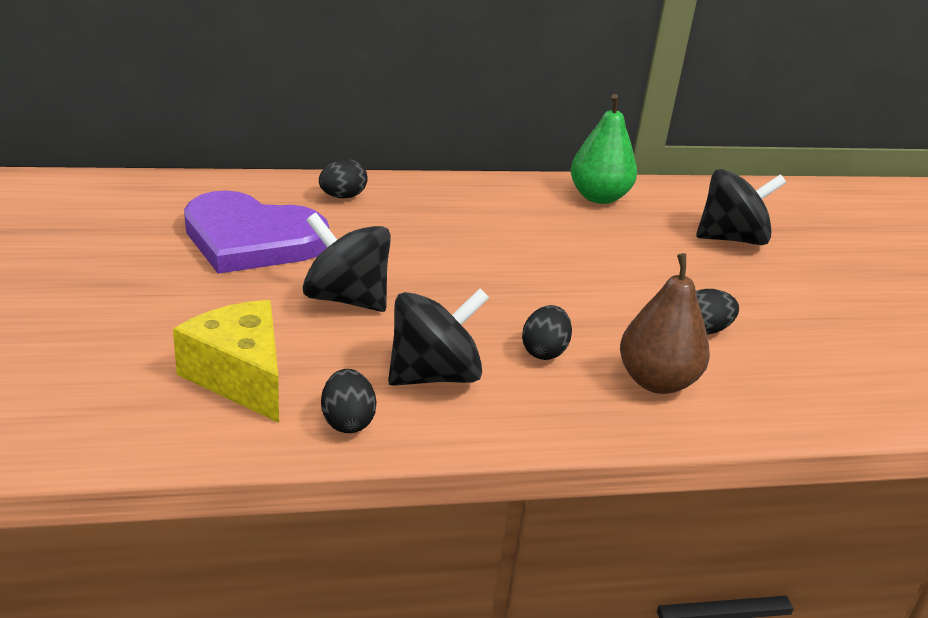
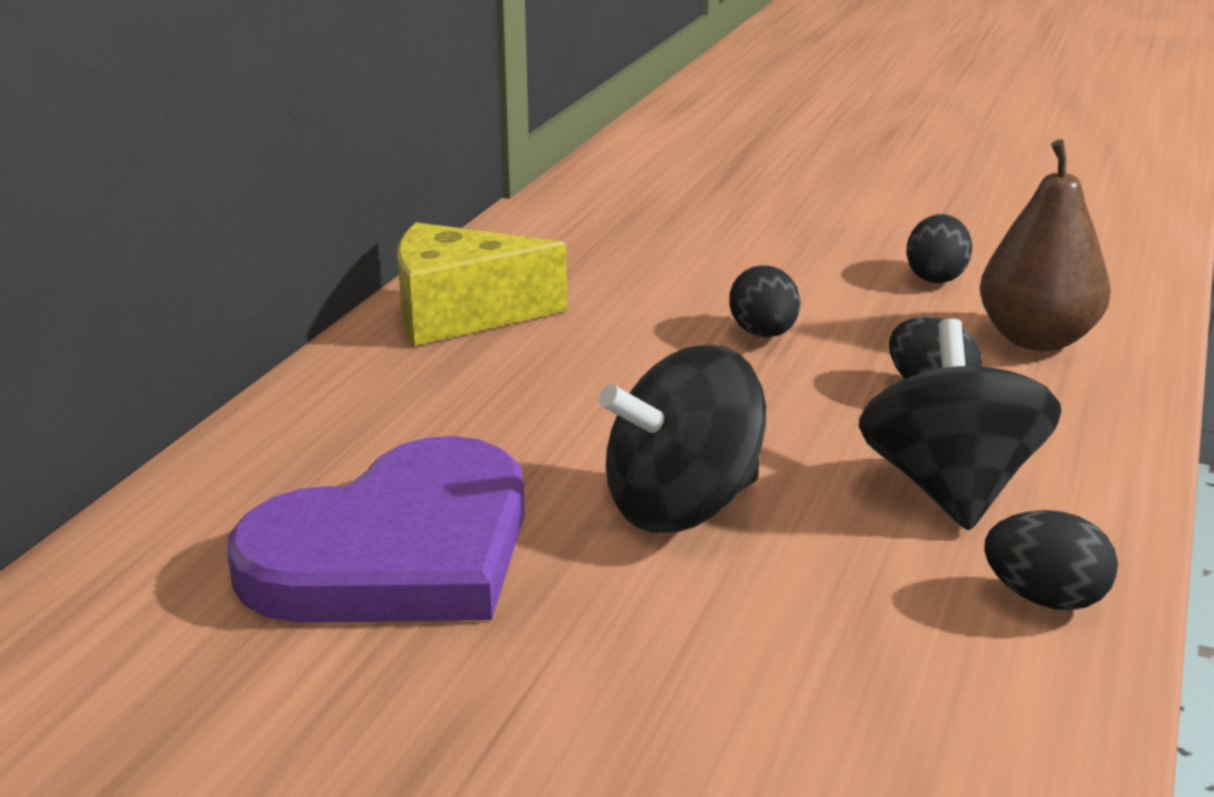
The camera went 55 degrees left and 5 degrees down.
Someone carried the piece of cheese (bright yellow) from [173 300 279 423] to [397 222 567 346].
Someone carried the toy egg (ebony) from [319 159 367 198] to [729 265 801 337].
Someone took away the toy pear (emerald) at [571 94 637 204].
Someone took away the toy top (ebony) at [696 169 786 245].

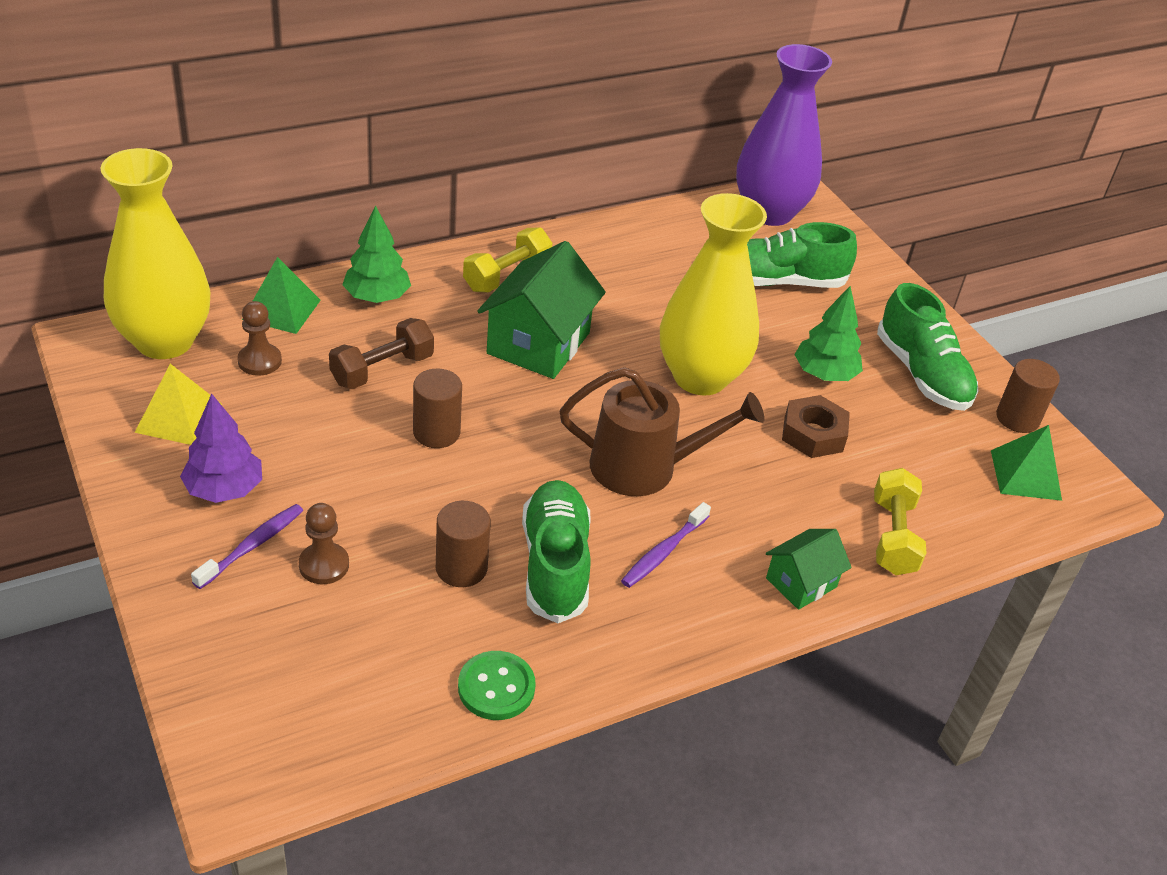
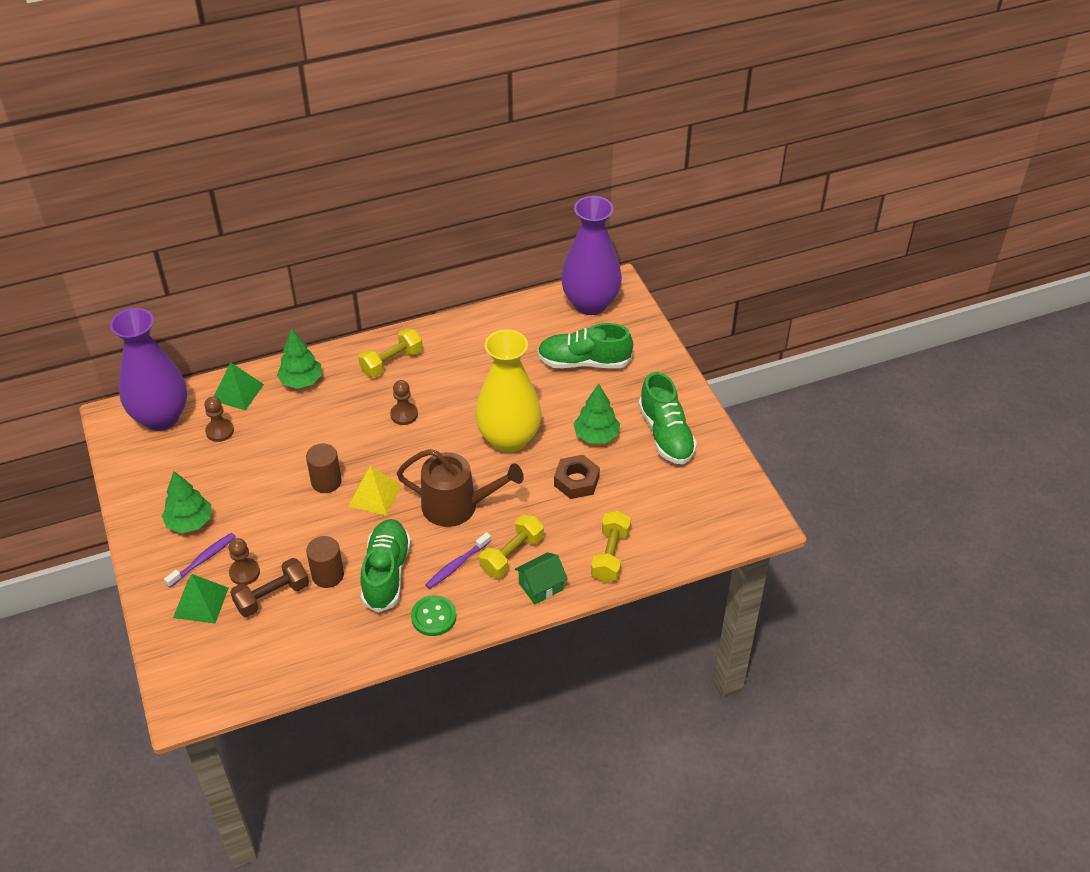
The camera went 10 degrees right and 5 degrees up.
Someone repainted the tall vase (bright yellow) at [101 148 210 359], which became the tall vase (royal purple) at [110 308 187 431].
Someone repainted the toy tree (royal purple) at [180 394 262 503], which became the toy tree (emerald) at [162 471 211 533].
Someone carried the pyramid (emerald) from [991 425 1062 501] to [173 574 229 623].
Someone carried the hand weight (brown) from [329 318 434 389] to [230 558 309 617].
Someone carried the pyramid (bright yellow) from [134 364 222 445] to [348 466 401 516].
Someone swapped the toy house (emerald) at [477 241 606 379] for the chess pawn (brown) at [390 380 418 425].
Someone carried the shirt button (emerald) from [458 651 536 720] to [411 595 456 636].
Someone put down the hand weight (bright yellow) at [479 514 544 578].
Someone took away the cylinder (brown) at [996 359 1060 433].

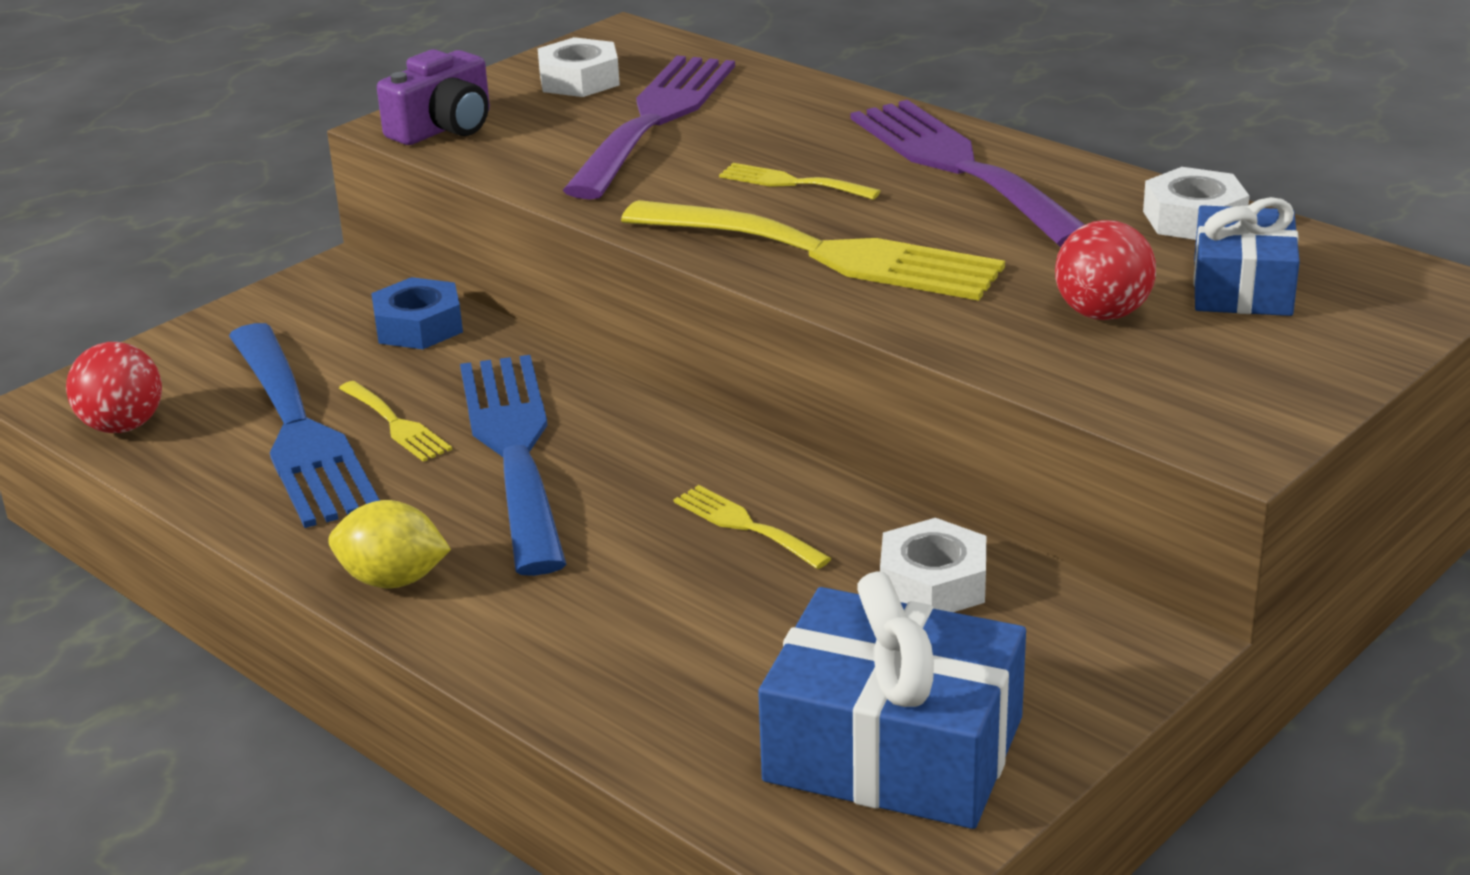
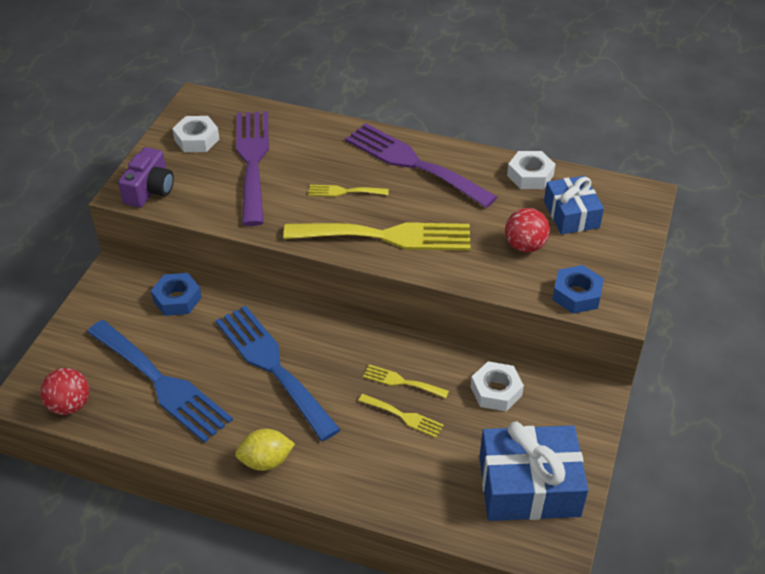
The camera went 25 degrees left and 15 degrees up.
Someone carried the table fork (bright yellow) from [339 381 452 462] to [358 394 444 438].
Someone put down the hexagon nut (blue) at [552 265 604 314].

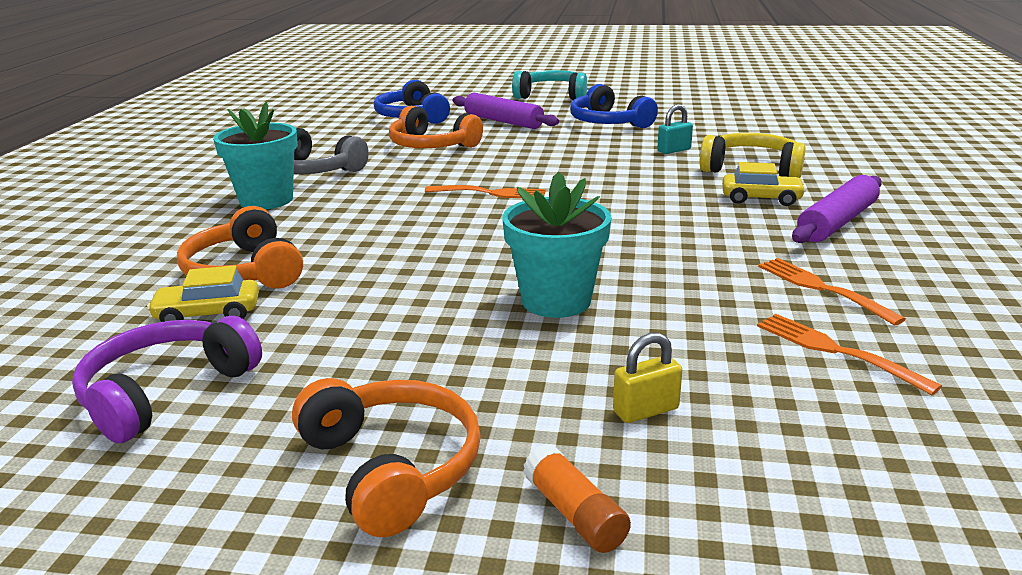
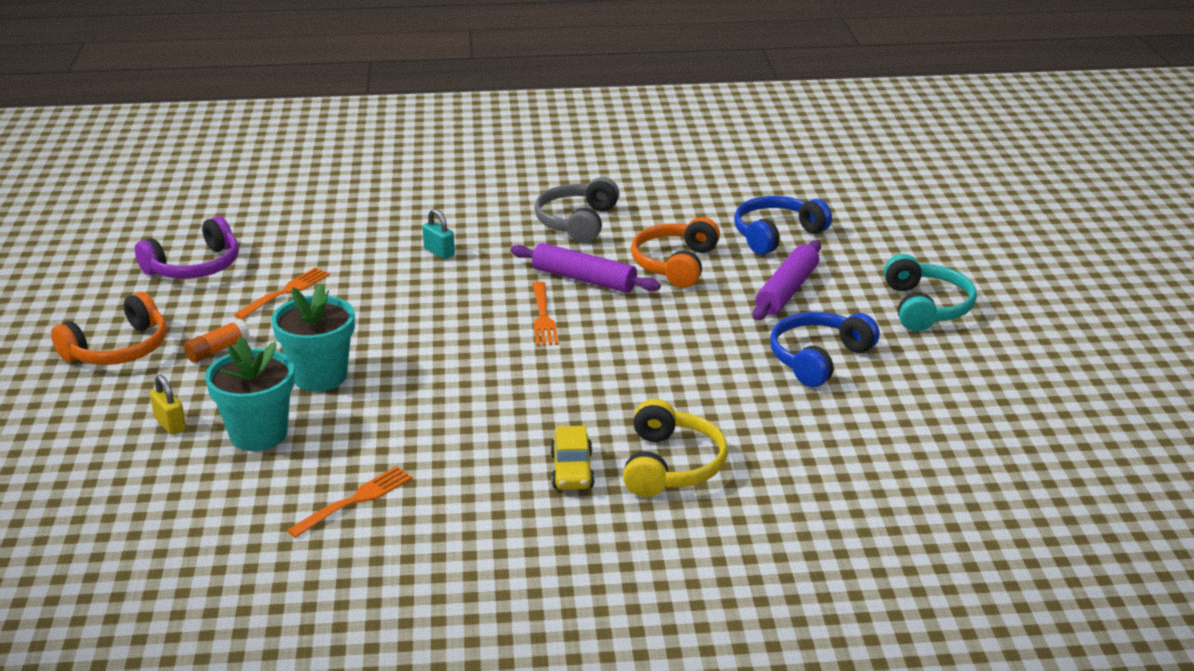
The camera went 75 degrees right and 5 degrees up.
Someone rotated the headphones (royal purple) at [72 316 262 443] by 120 degrees clockwise.
Someone carried the glue stick (orange) from [523 444 631 553] to [184 319 250 363].
Someone carried the potted plant (teal) from [213 102 298 210] to [205 336 295 451].
Someone carried the table fork (orange) from [757 314 942 395] to [234 268 330 319].
Someone carried the lock (teal) from [657 104 693 154] to [423 209 455 259].
Someone carried the dough roller (royal purple) from [792 175 882 243] to [511 243 661 293].
Someone took away the automobile (bright yellow) at [147 266 259 322].
Someone took away the headphones (orange) at [177 206 303 289].

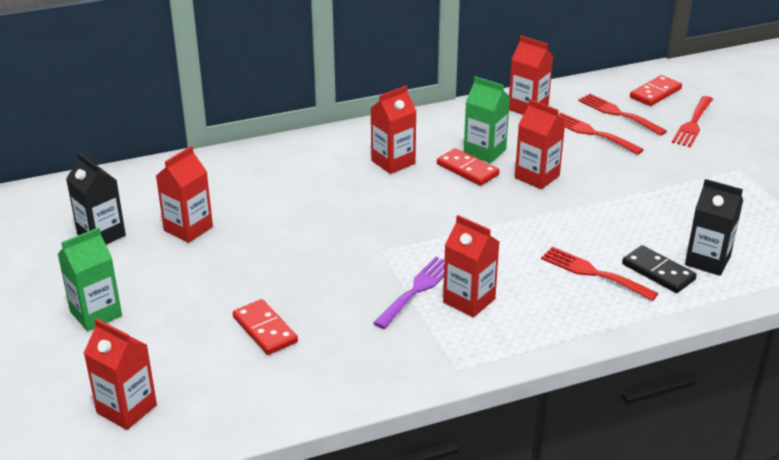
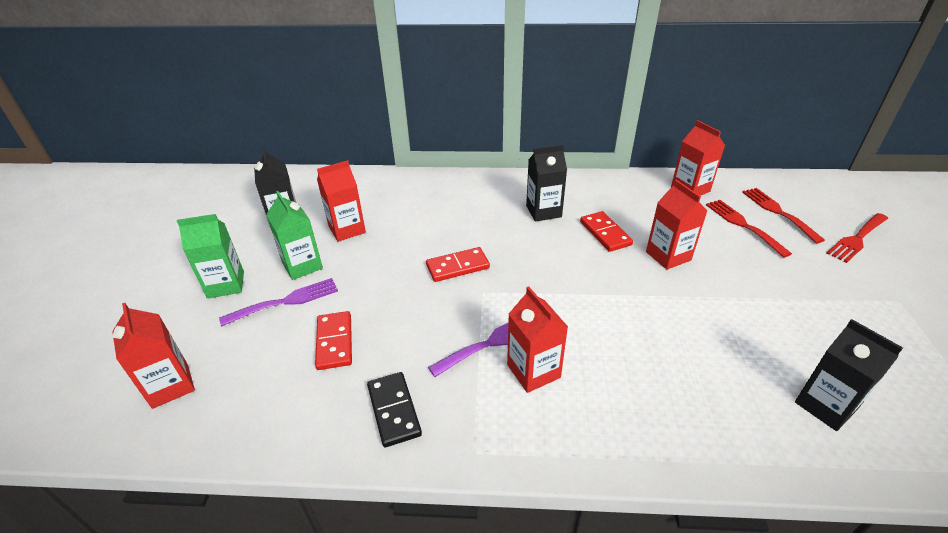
The camera went 25 degrees right and 5 degrees up.
Someone put down the table fork (royal purple) at [219 278 338 326].
Someone carried the juice carton (emerald) from [464 76 510 163] to [266 191 323 280].
Someone carried the domino piece (ebony) from [622 245 697 293] to [367 372 422 447].
Someone carried the domino piece (scarlet) from [630 75 682 106] to [426 247 490 282].
Someone repainted the juice carton (scarlet) at [371 86 416 174], which became the juice carton (ebony) at [526 145 567 222].
Someone took away the table fork (scarlet) at [541 247 659 301].

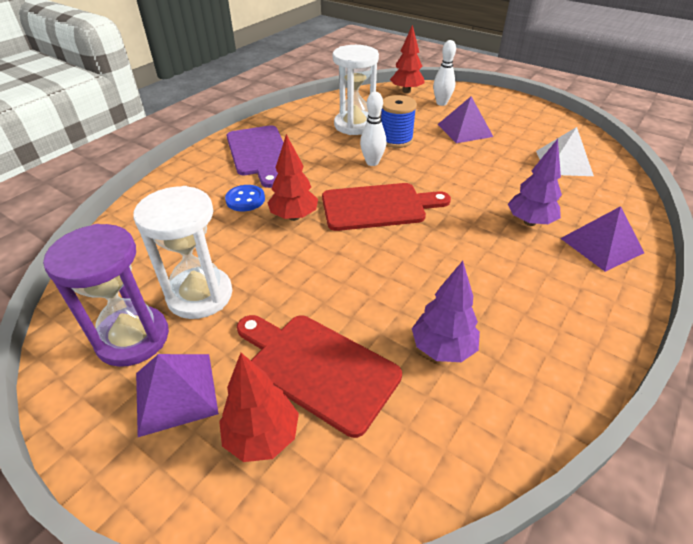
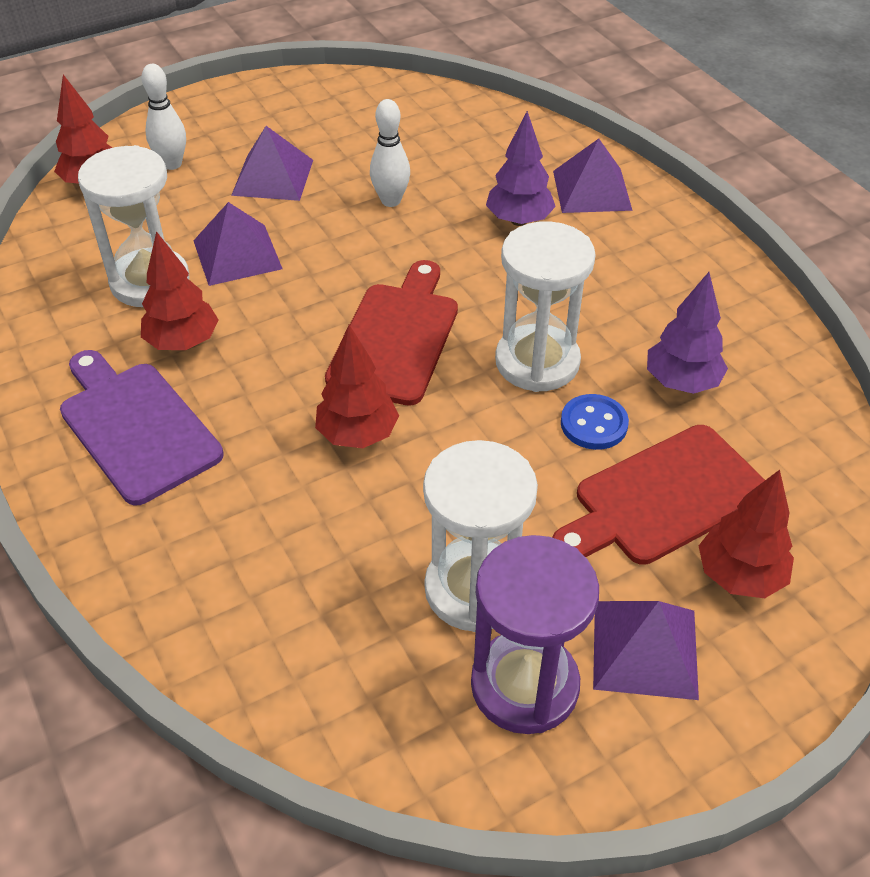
The camera went 65 degrees left and 5 degrees up.
Someone rotated the cutting board (royal purple) at [227 125 284 188] by 135 degrees counterclockwise.
Someone put down the toy tree (scarlet) at [141 231 219 350].
Someone swapped the bobbin (blue) at [381 95 417 148] for the pyramid (royal purple) at [193 202 283 286].
Someone carried the tenpin (snow-white) from [360 92 386 166] to [370 99 410 207].
Someone put down the sand timer (snow-white) at [495 221 596 392].
Someone carried the shirt button (blue) from [225 185 265 211] to [561 394 629 450].
Someone took away the pyramid (snow-white) at [536 127 594 176].

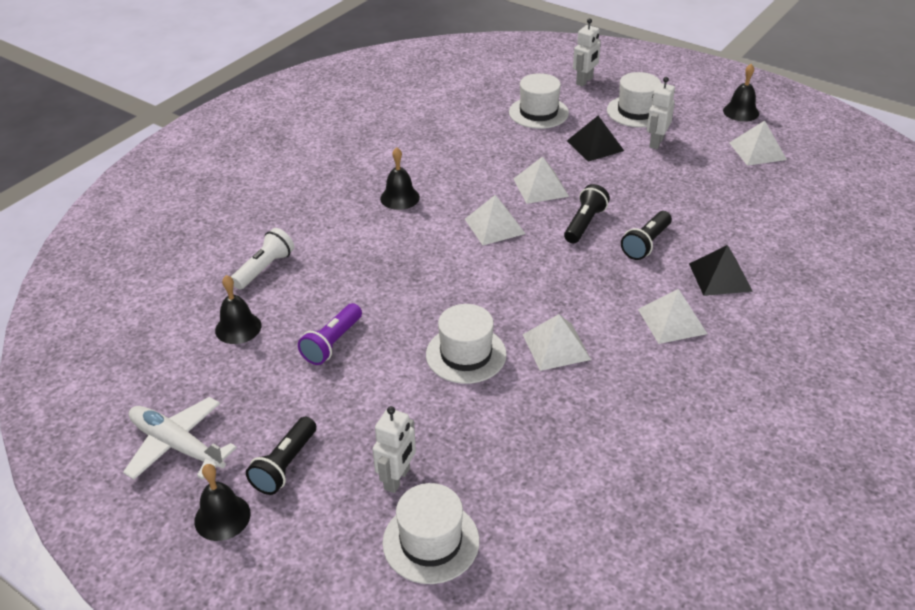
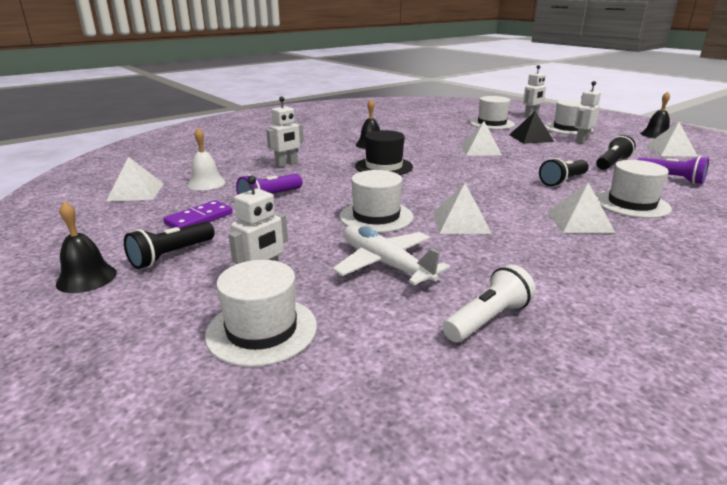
The camera went 15 degrees right and 15 degrees down.
Someone carried the pyramid (snow-white) from [465 195 525 245] to [106 157 164 202].
Someone put down the domino piece (royal purple) at [163 200 233 228].
Someone repainted the bell (ebony) at [215 275 261 344], which became the bell (snow-white) at [187 128 225 190].
Someone put down the robot (snow-white) at [266 96 303 167].
Someone carried the aeroplane (snow-white) from [123 397 237 480] to [333 225 450 285].
Someone put down the tall hat (ebony) at [355 130 413 175].
Someone carried the pocket torch (snow-white) from [231 228 294 289] to [443 264 536 342].
Someone carried the pocket torch (ebony) from [564 184 610 243] to [596 135 636 170].
Someone swapped the pyramid (ebony) at [689 245 753 296] for the tall hat (snow-white) at [596 160 672 218].
Someone put down the pocket torch (royal purple) at [638 156 709 184].

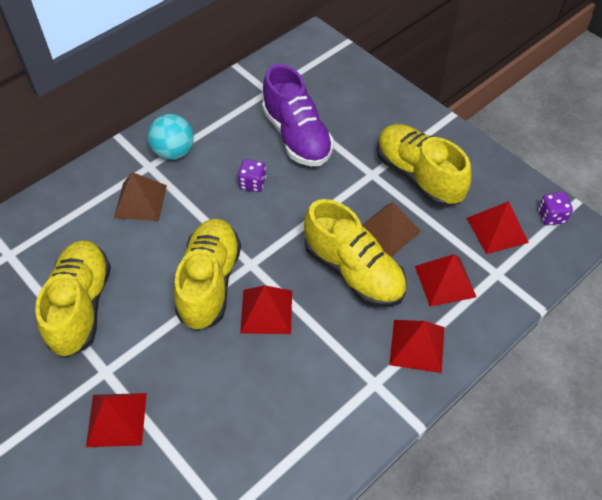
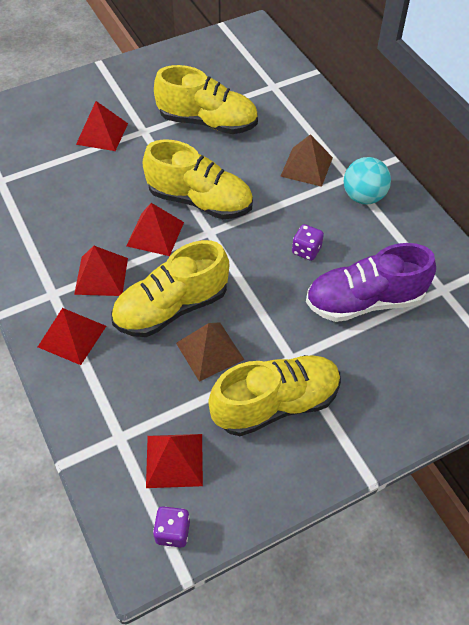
The camera went 105 degrees right and 0 degrees up.
Someone carried the pyramid (scarlet) from [415 254 476 307] to [74 246 128 296].

